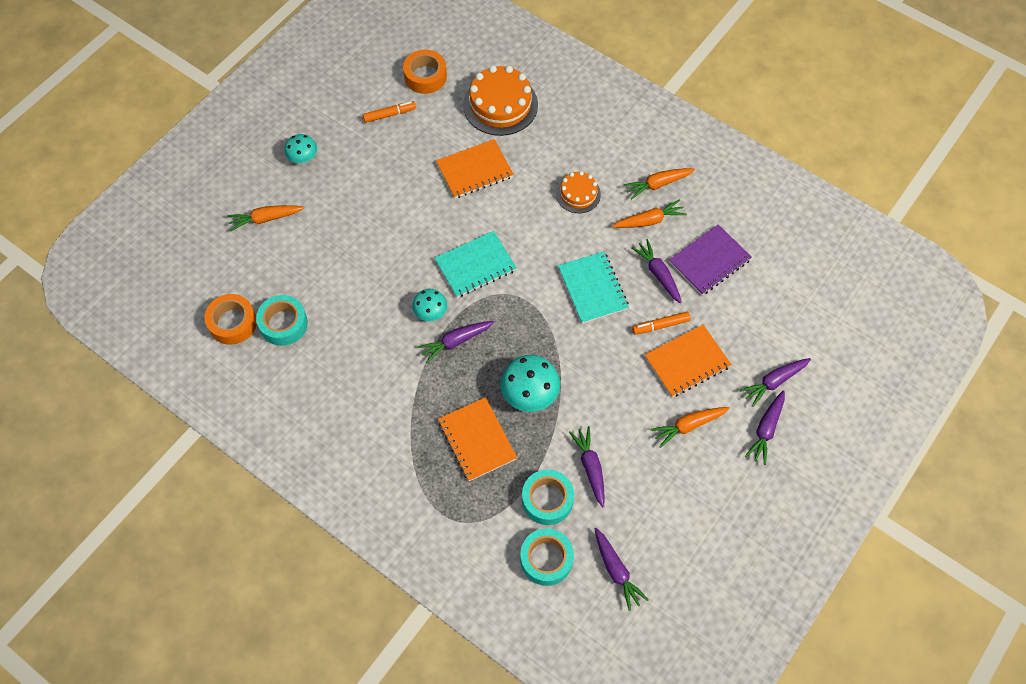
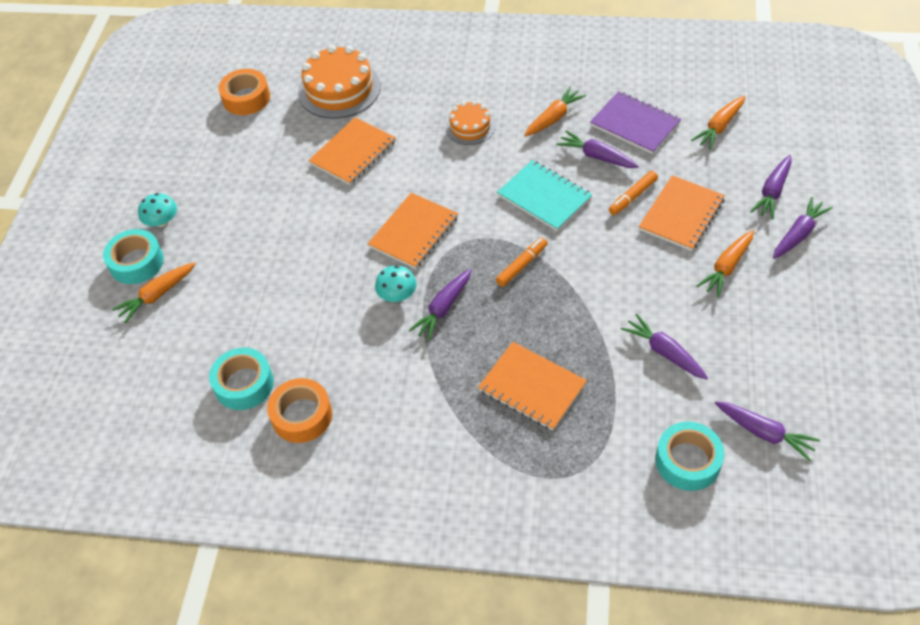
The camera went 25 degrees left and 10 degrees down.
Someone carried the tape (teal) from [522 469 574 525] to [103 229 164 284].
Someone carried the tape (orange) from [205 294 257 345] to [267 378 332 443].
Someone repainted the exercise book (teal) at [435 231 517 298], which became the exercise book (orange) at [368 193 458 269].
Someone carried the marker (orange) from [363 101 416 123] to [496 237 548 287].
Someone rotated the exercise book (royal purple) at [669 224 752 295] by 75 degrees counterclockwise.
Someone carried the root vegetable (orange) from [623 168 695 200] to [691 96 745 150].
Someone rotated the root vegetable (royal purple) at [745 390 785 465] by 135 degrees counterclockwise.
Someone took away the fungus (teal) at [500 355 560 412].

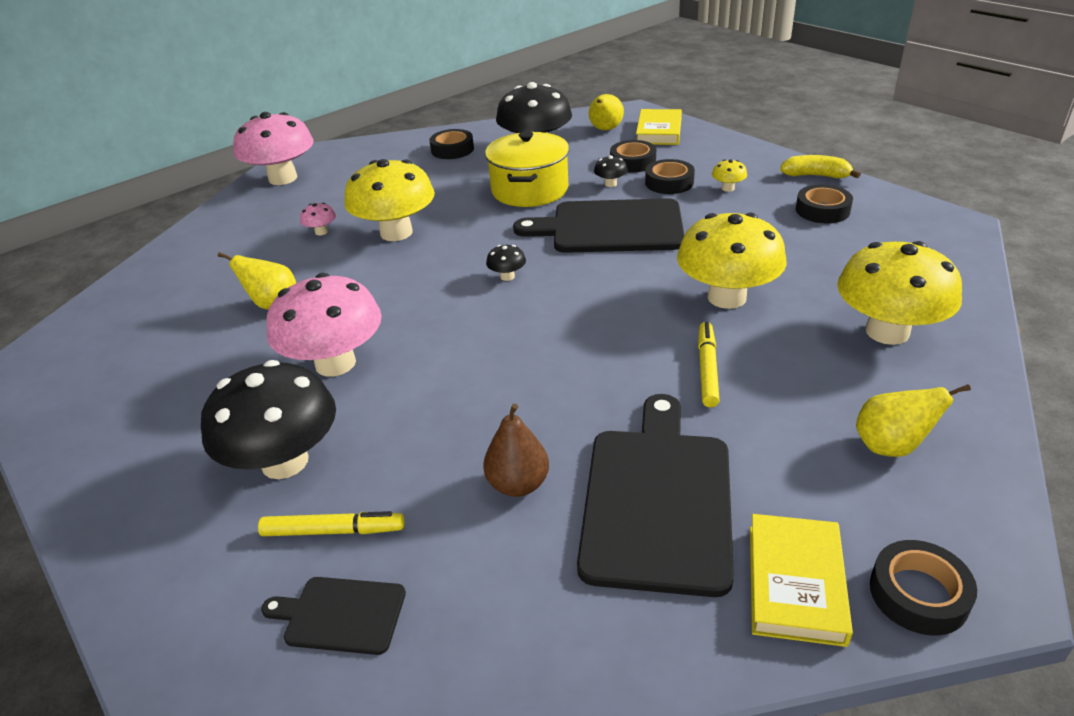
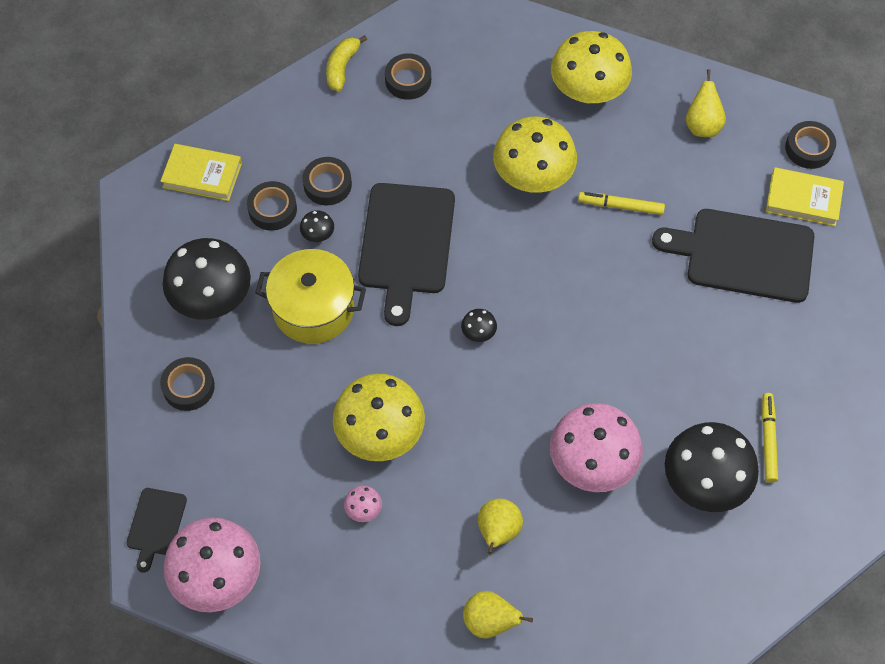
The camera went 90 degrees left and 25 degrees up.
Someone carried the cutting board (ebony) from [261 577 406 655] to [127 488 187 573].
Someone carried the toy pear (bright yellow) from [589 94 624 130] to [463 591 533 638].
Someone took away the toy pear (brown) at [483 404 549 497].
Someone took away the fungus (bright yellow) at [712 160 747 192].

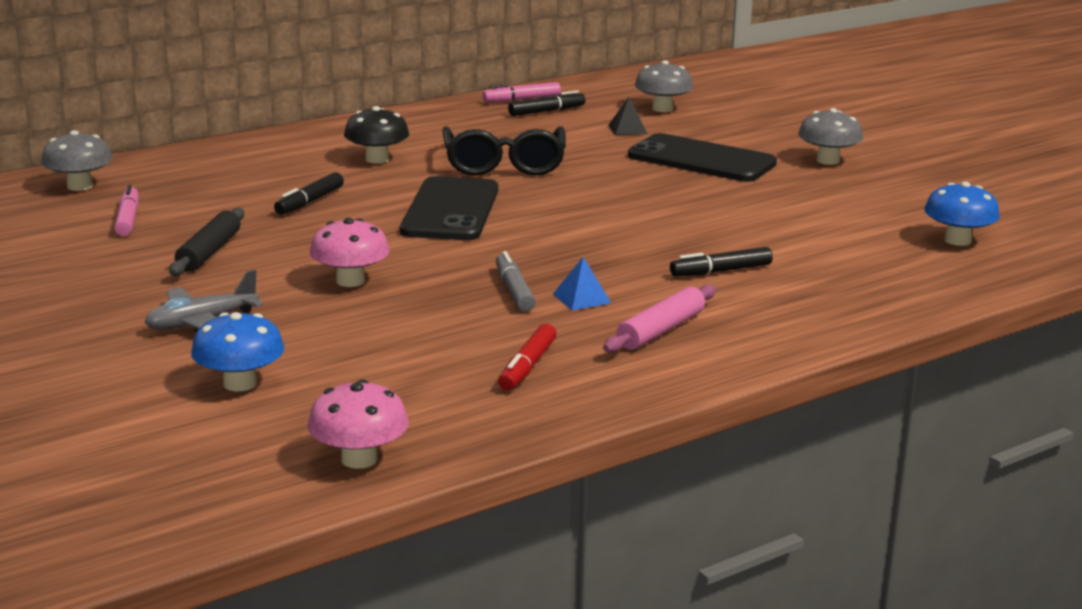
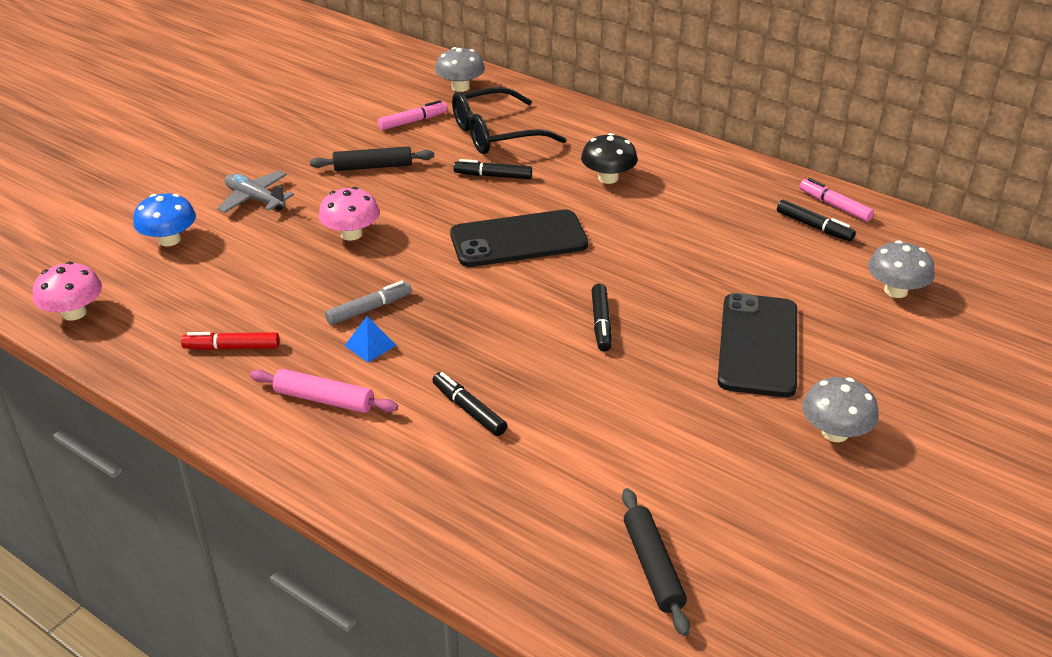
The camera went 70 degrees right and 15 degrees up.
Someone carried the spectacles (ebony) from [442 126 566 176] to [452 87 566 154].
Someone put down the marker (ebony) at [591 284 612 352].
Someone swapped the fungus (blue) at [924 182 1000 246] for the dough roller (ebony) at [622 488 690 636].
Someone took away the pyramid (ebony) at [608 97 647 135].

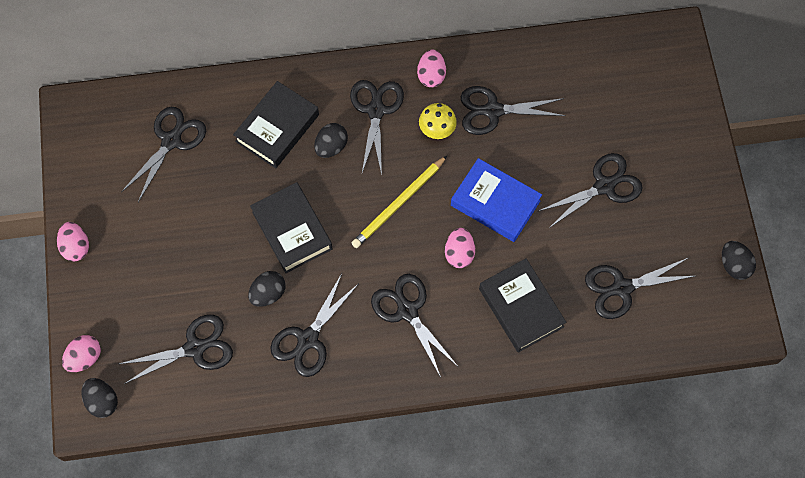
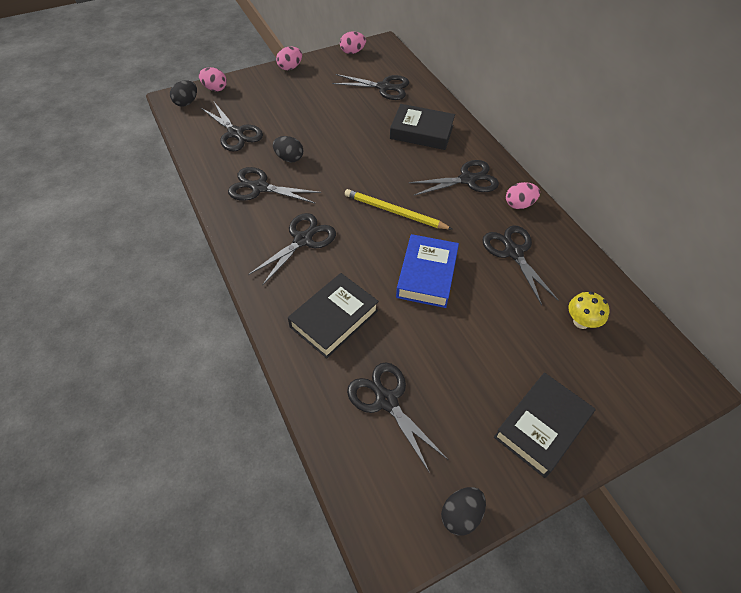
The camera went 70 degrees right and 15 degrees down.
Someone carried the toy egg (rosy) from [445 228 475 268] to [340 32 366 54].
Someone carried the book (ebony) from [250 182 333 273] to [494 372 595 478].
Someone carried the fungus (bright yellow) from [419 103 457 139] to [568 292 609 329].
Someone took away the toy egg (ebony) at [314 123 348 158].
Someone took away the pair of scissors (ebony) at [539 153 642 228].

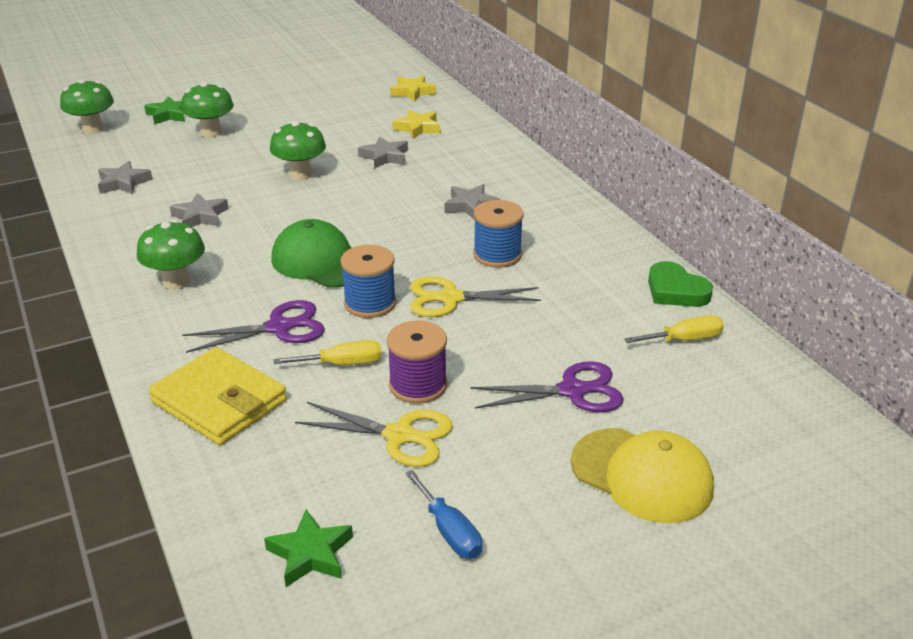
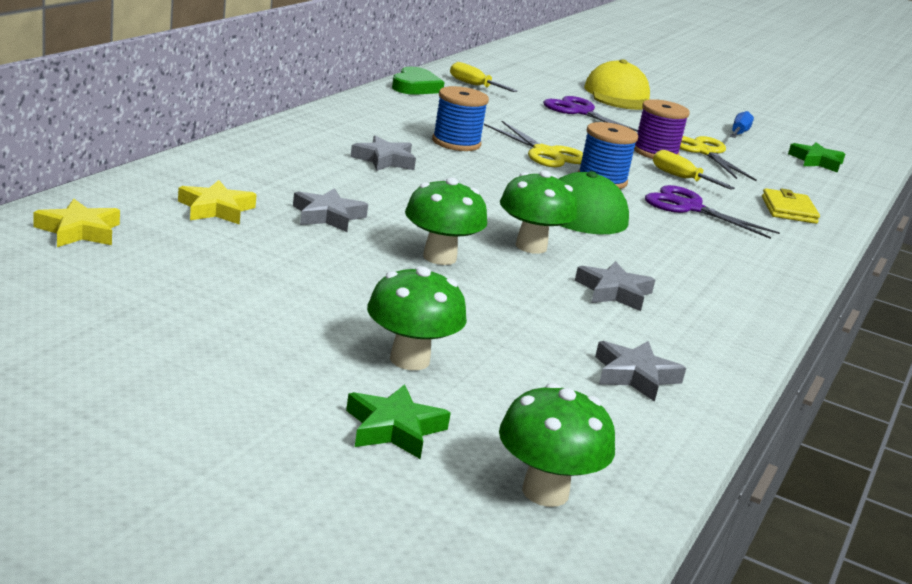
The camera went 130 degrees left and 10 degrees down.
Someone carried the fungus (emerald) from [137 220 205 289] to [500 170 578 254].
Someone scaled the card wallet (bright yellow) at [148 347 287 445] by 0.61.

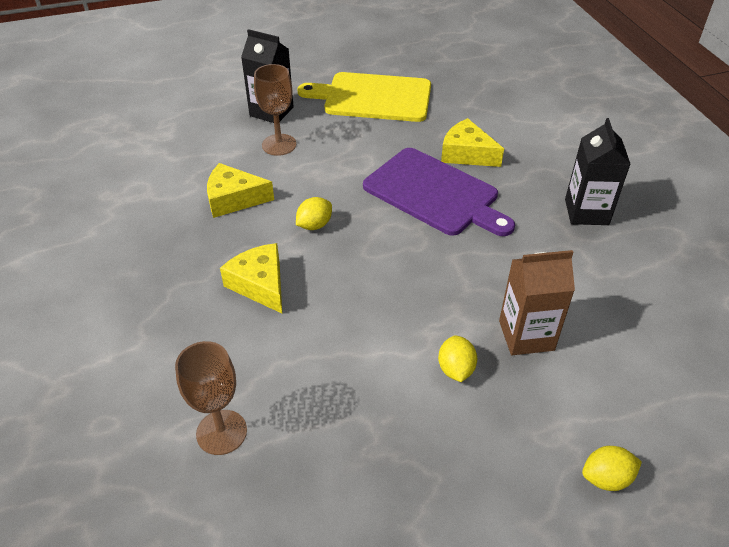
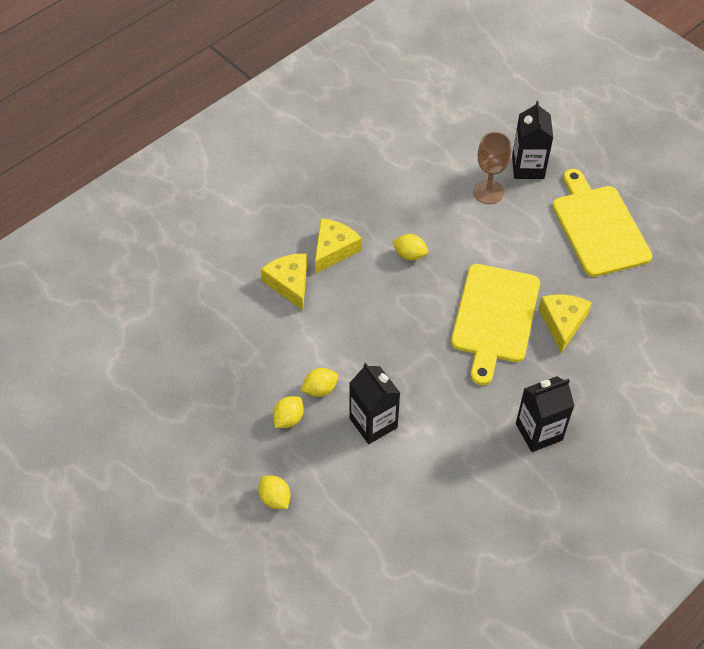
The camera went 65 degrees right and 10 degrees up.
Someone carried the piece of cheese (bright yellow) from [207 163 274 218] to [261 253 307 310].
Someone put down the lemon (bright yellow) at [273 396 304 428].
Someone repainted the juice carton (brown) at [499 250 575 355], which became the juice carton (ebony) at [349 363 400 444].
Someone repainted the cutting board (royal purple) at [363 148 515 236], which became the cutting board (bright yellow) at [451 264 540 385].
Someone took away the goblet (brown) at [175 341 247 455].

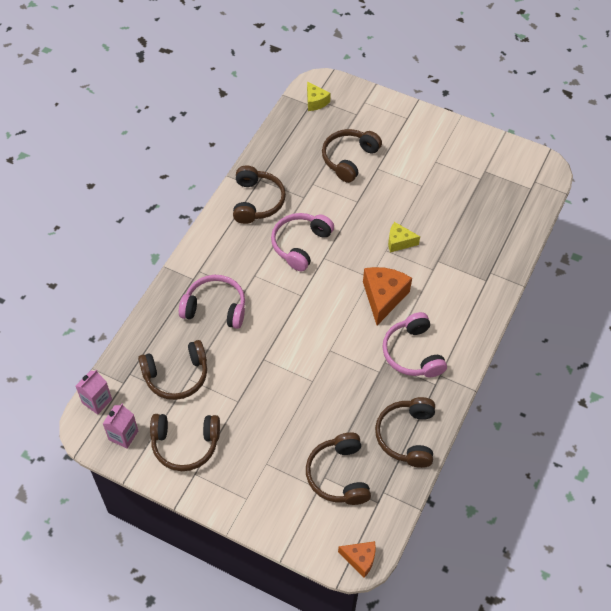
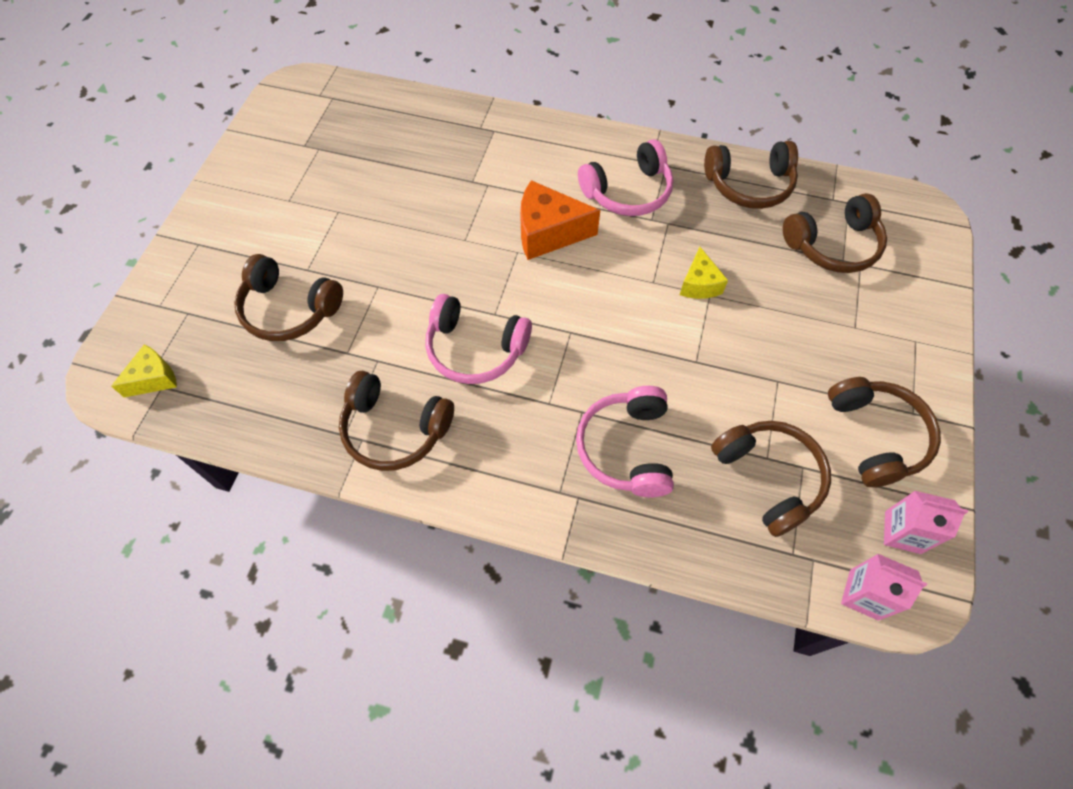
The camera went 100 degrees left and 5 degrees up.
Someone rotated the headphones (brown) at [233 165 286 224] by 150 degrees counterclockwise.
Someone carried the piece of cheese (bright yellow) from [388 222 420 252] to [680 247 728 299].
Someone took away the piece of cheese (orange) at [338 541 376 578].

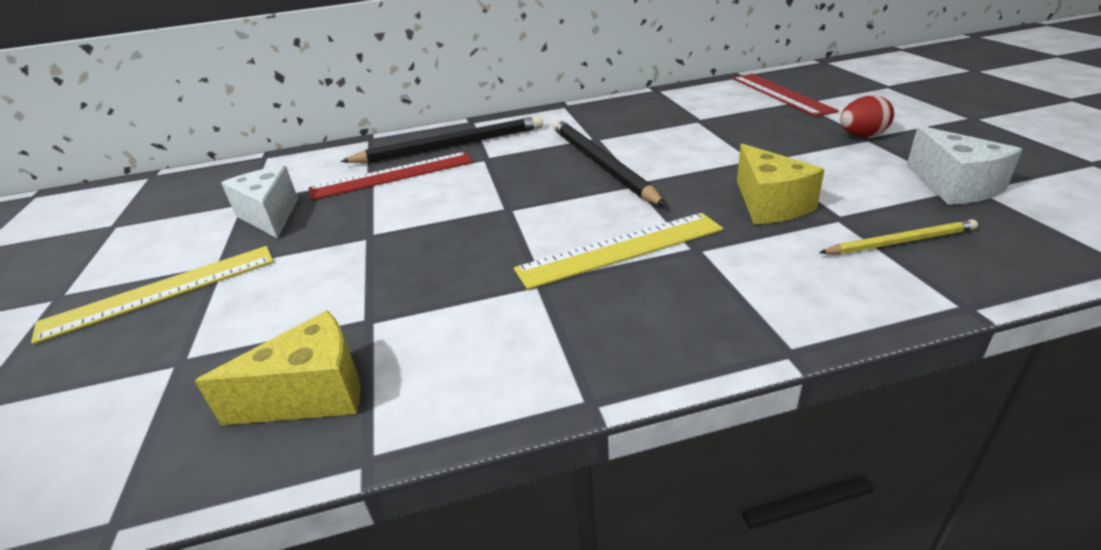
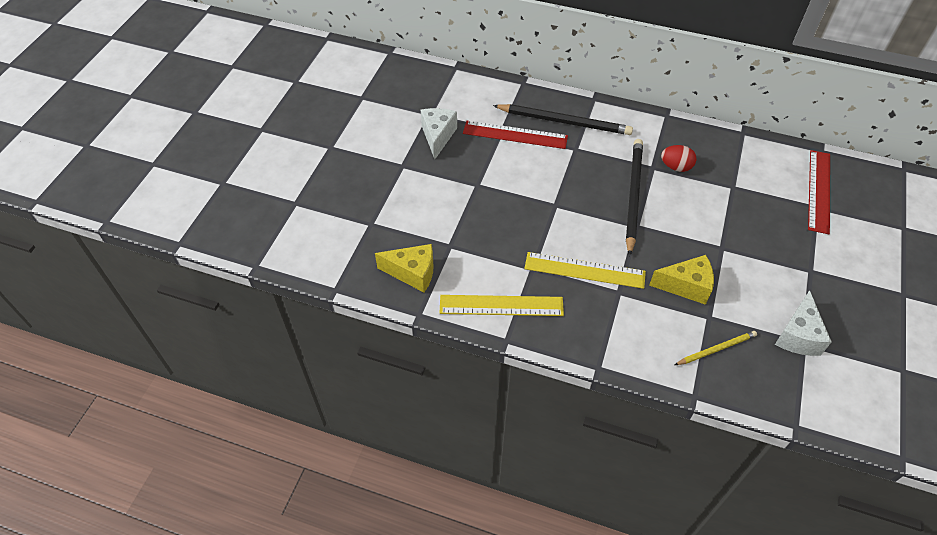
The camera went 30 degrees right and 20 degrees up.
Someone carried the ruler (bright yellow) from [31 246 274 344] to [440 295 564 316].
Someone rotated the piece of cheese (bright yellow) at [737 144 825 224] by 105 degrees counterclockwise.
Someone carried the toy egg (scarlet) from [840 95 894 137] to [661 145 696 172].
Someone rotated the wooden pencil (bright yellow) at [819 219 978 254] by 45 degrees counterclockwise.

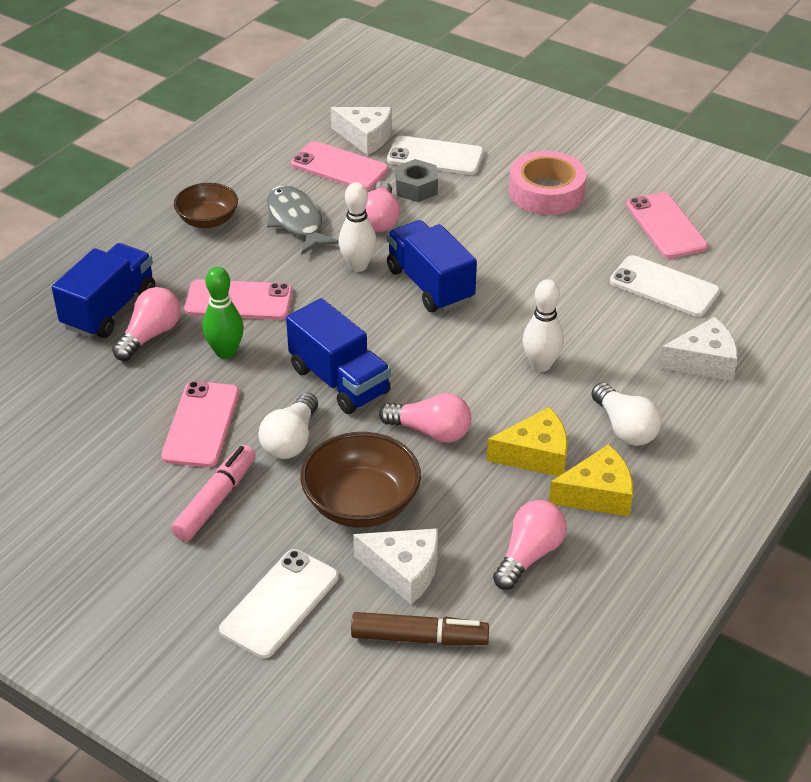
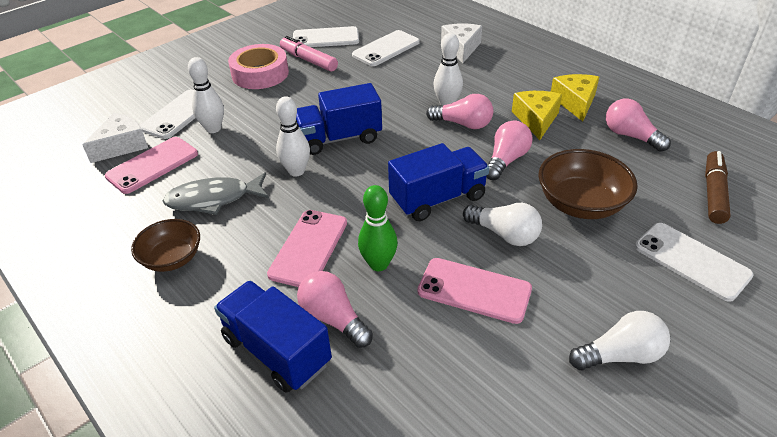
The camera went 75 degrees left and 0 degrees up.
Someone swapped the hexagon nut (gray) at [396 159 438 202] for the tenpin (snow-white) at [188 57 224 133].
Someone carried the marker (rosy) from [171 445 256 542] to [280 36 338 72].
Someone repainted the mobile phone (rosy) at [626 192 708 258], which became the mobile phone (snow-white) at [293 26 359 47].
Someone carried the light bulb (rosy) from [365 181 400 232] to [426 94 493 129].
Someone carried the light bulb (snow-white) from [591 383 662 446] to [569 311 670 370].
Someone took away the piece of cheese (snow-white) at [353 528 438 604].

